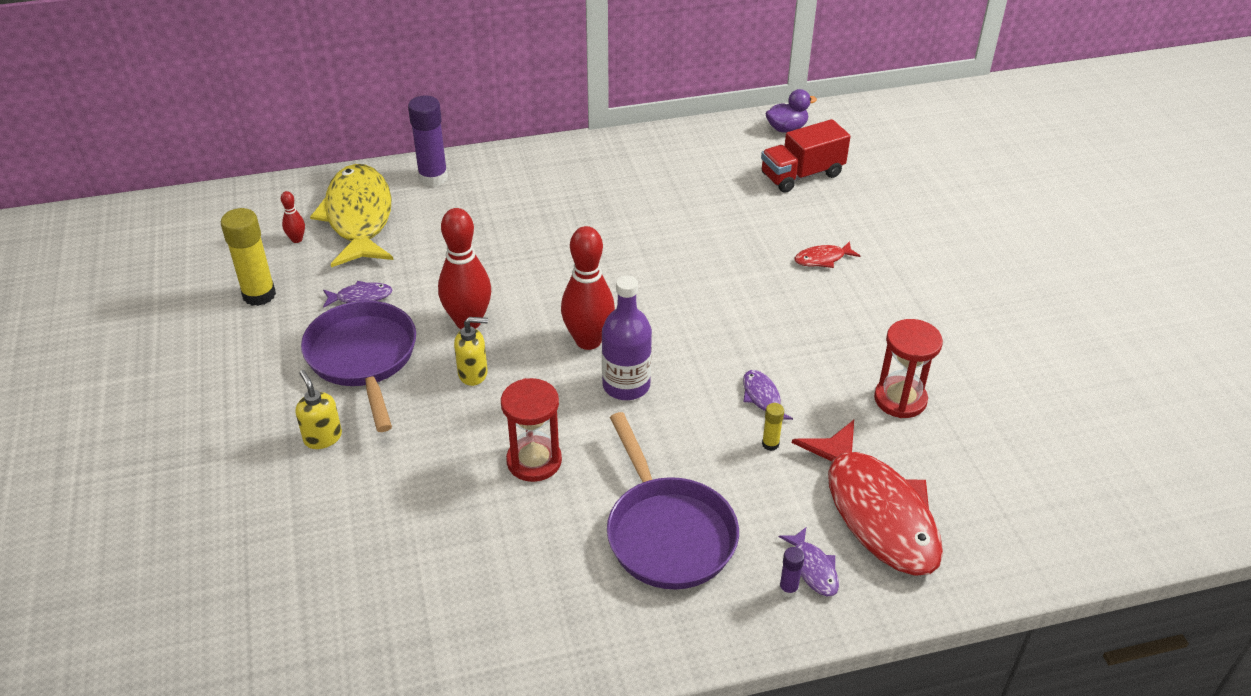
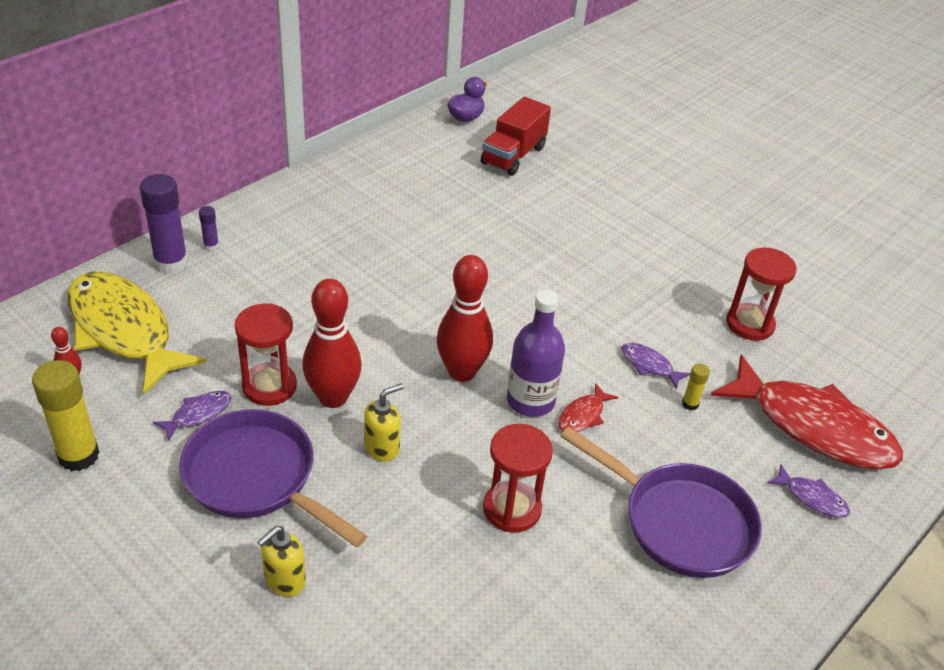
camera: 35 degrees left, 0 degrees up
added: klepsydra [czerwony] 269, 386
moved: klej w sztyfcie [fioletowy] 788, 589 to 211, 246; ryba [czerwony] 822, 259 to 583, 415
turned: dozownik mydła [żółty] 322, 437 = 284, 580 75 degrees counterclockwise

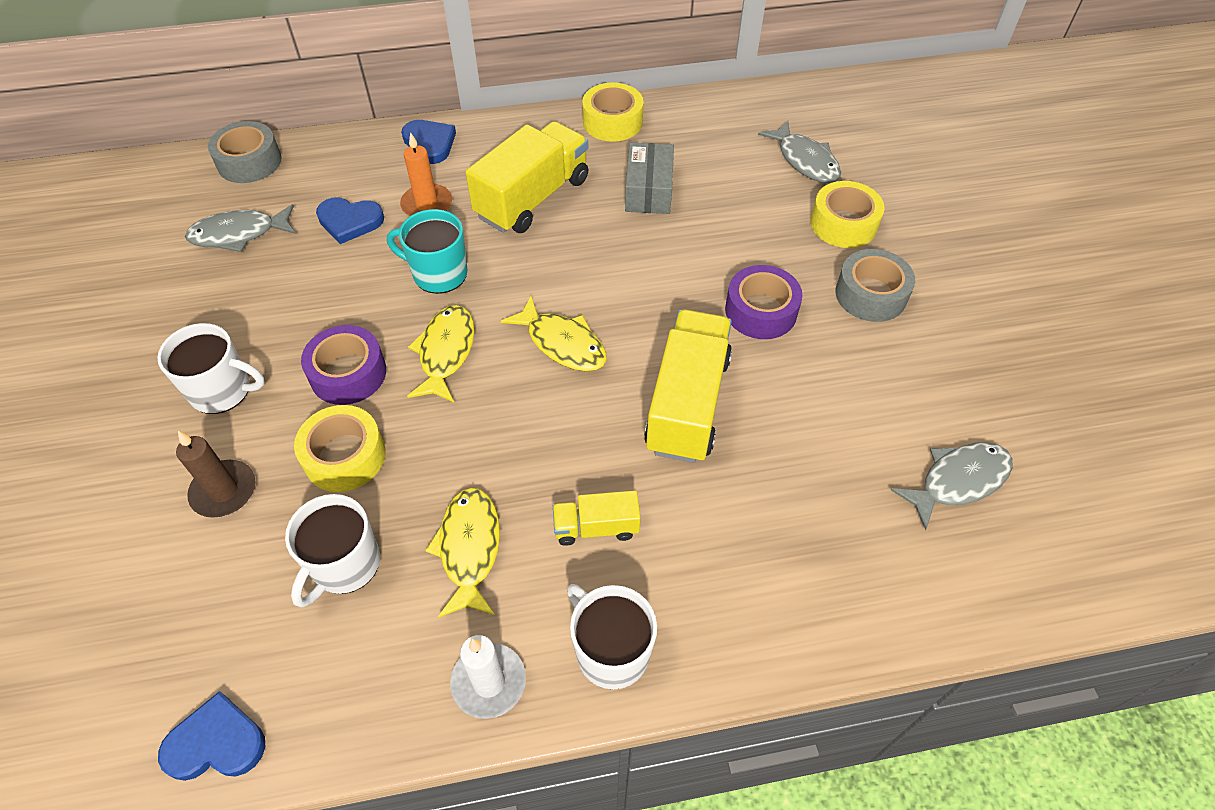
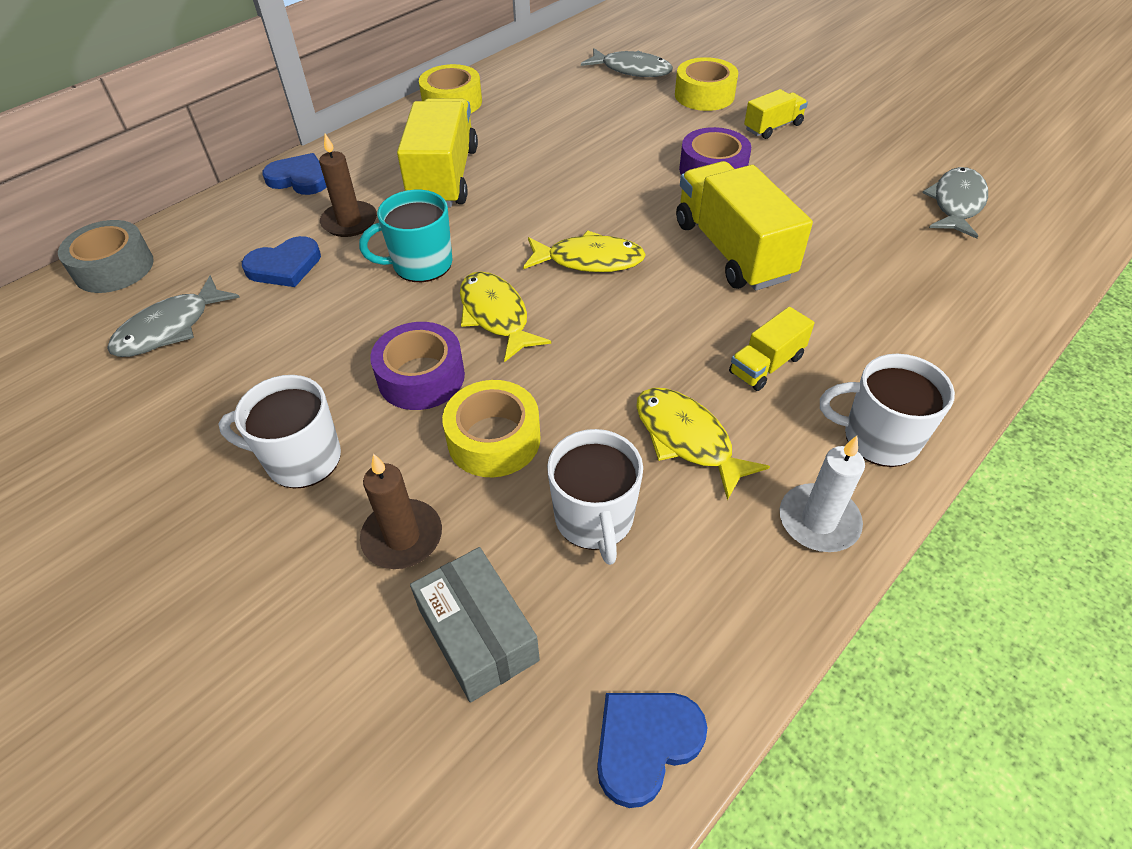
camera: 35 degrees left, 5 degrees down
moved: pudełko [szary] 649, 190 to 478, 634
replaced: taśma klejąca [szary] 870, 294 to ciężarówka [żółty] 773, 127
recoloured: świeca [pomarańczowy] 427, 204 to świeca [brązowy] 349, 222
turned: kubek [biały] 222, 390 = 301, 459 150 degrees counterclockwise

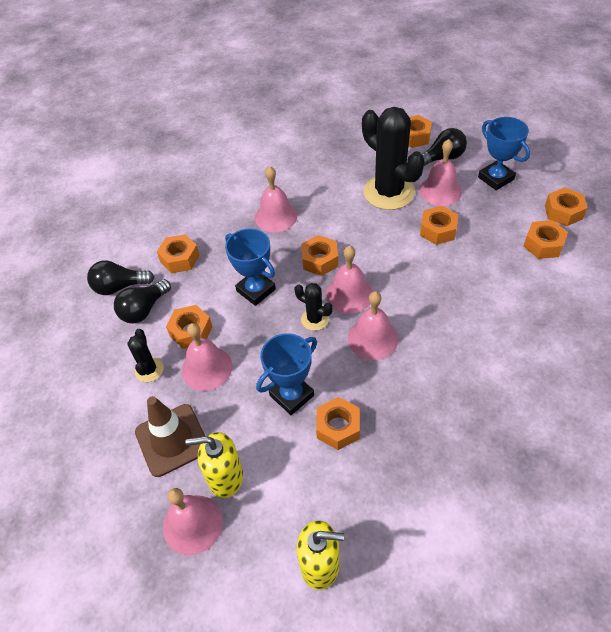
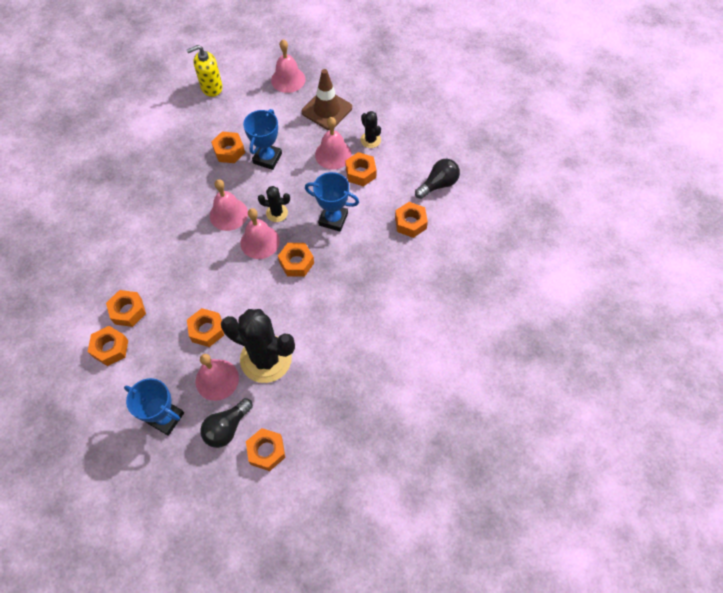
camera: 150 degrees right, 10 degrees up
removed: żarówka [czarny] 144, 309; dozownik mydła [żółty] 225, 477; dzwonek [różowy] 276, 216
moved: nakrętka [pomarańczowy] 563, 212 to 128, 311

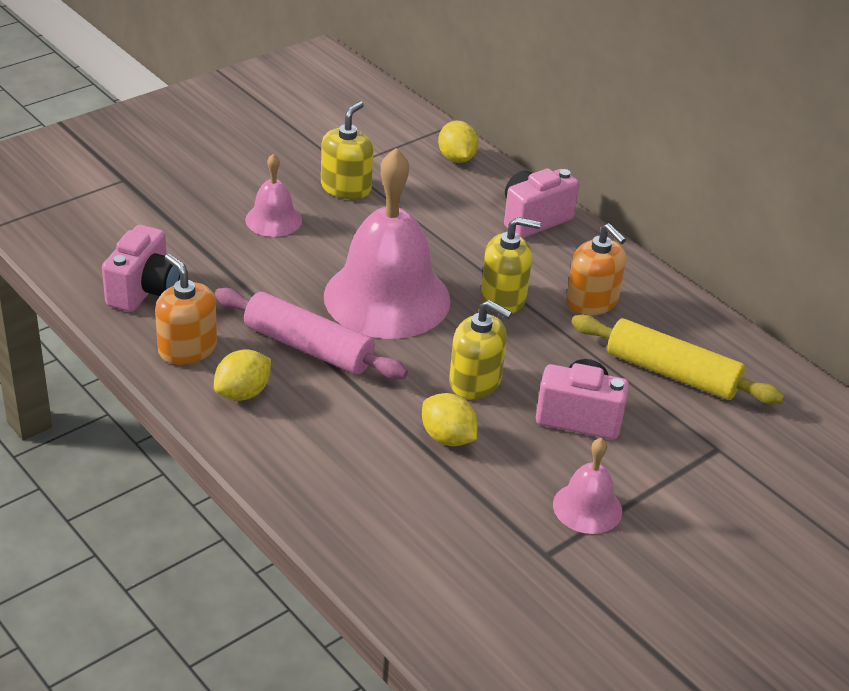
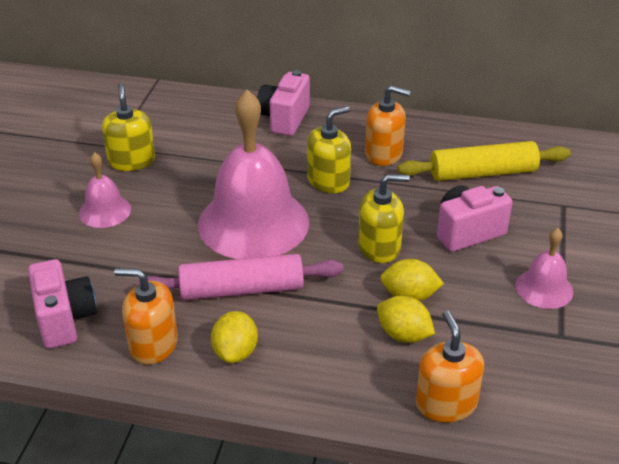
camera: 35 degrees left, 0 degrees up
added: dozownik mydła [pomarańczowy] 446, 403
moved: cytryna [żółty] 456, 158 to 403, 335

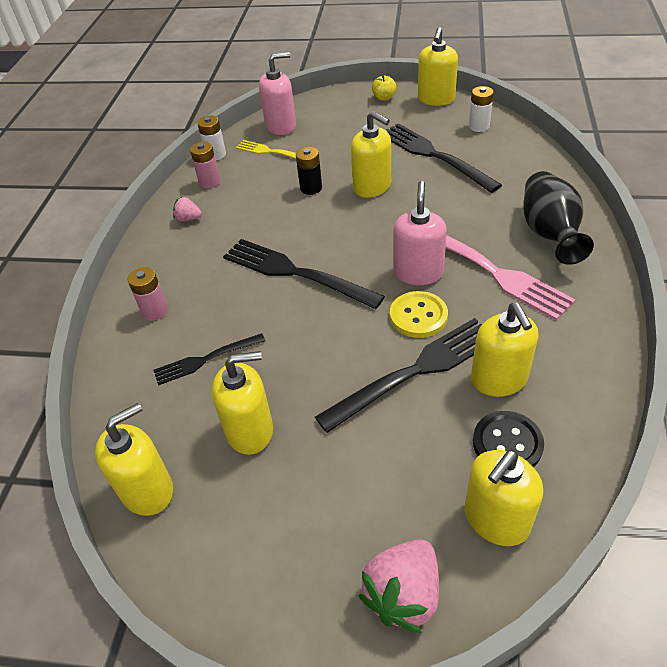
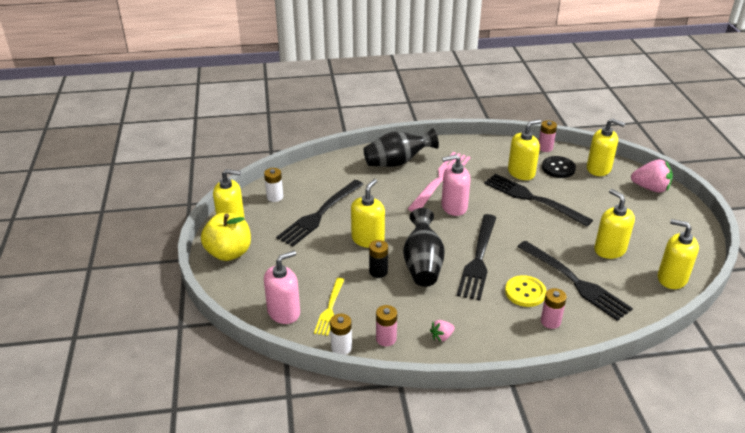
camera: 110 degrees left, 10 degrees down
added: wazon [czarny] 422, 264; bateria [różowy] 545, 148
moved: guzik [żółty] 418, 316 to 525, 292
turned: truskawka [różowy] 188, 219 = 442, 337 60 degrees clockwise; dozownik mydła [różowy] 281, 126 = 284, 312 90 degrees clockwise
resized: widelec [czarny] 206, 360 = 575, 281 x1.73; jabłko [żółty] 384, 98 = 229, 253 x2.12

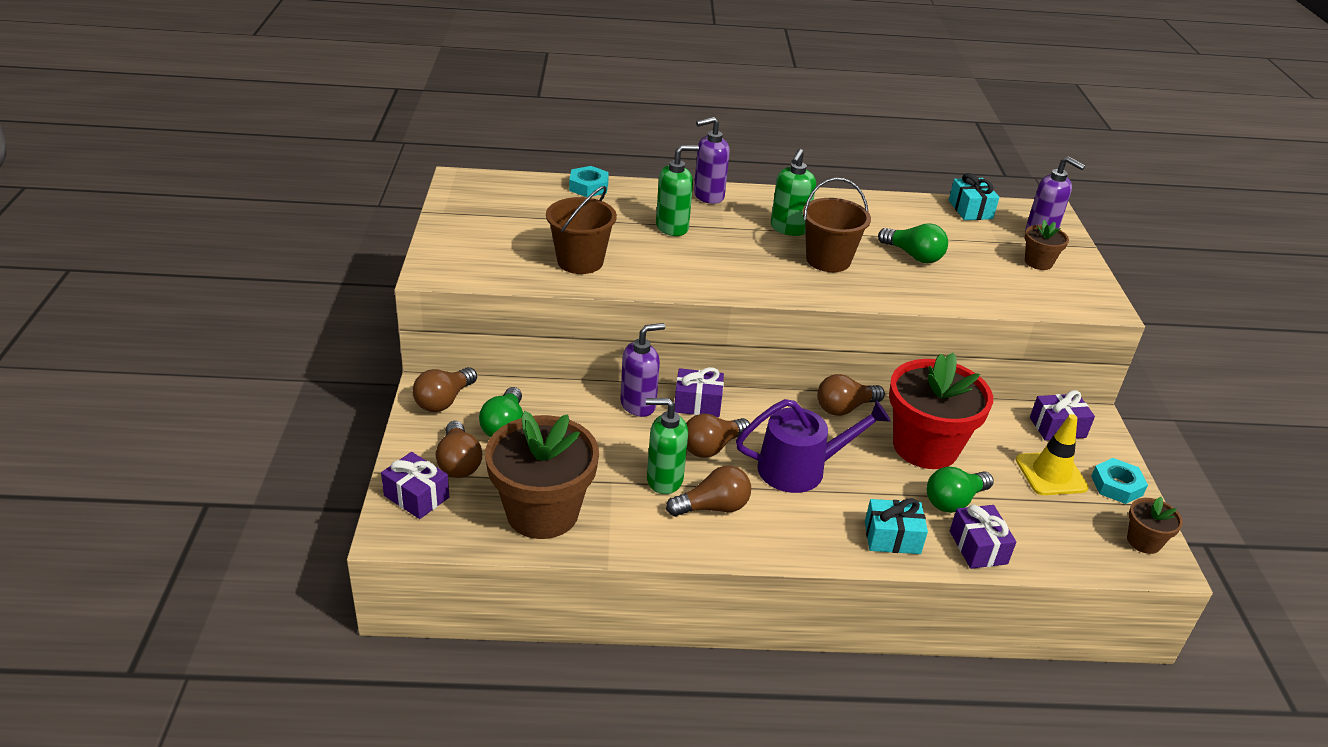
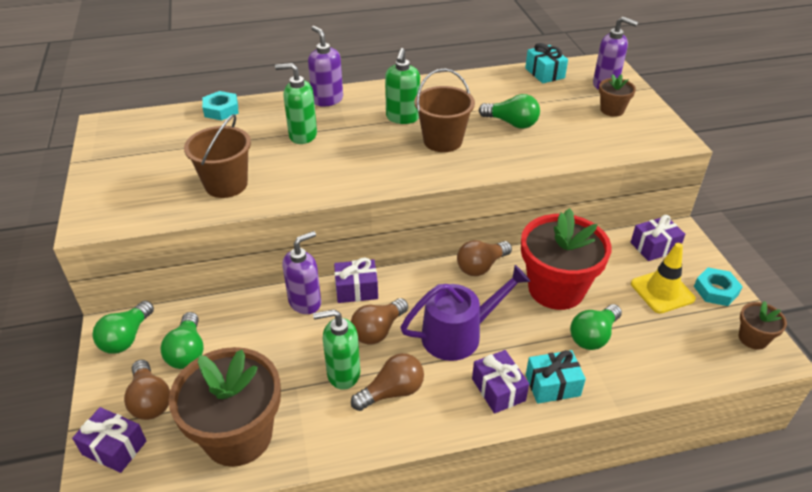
camera: 10 degrees left, 5 degrees up
moved: prezent [fioletowy] 978, 547 to 498, 389
recoloured: żarówka [brązowy] 444, 401 to żarówka [zielony] 126, 338
turned: dozownik mydła [zielony] 672, 227 = 302, 135 135 degrees counterclockwise; dozownik mydła [fioletowy] 708, 196 = 327, 100 90 degrees clockwise

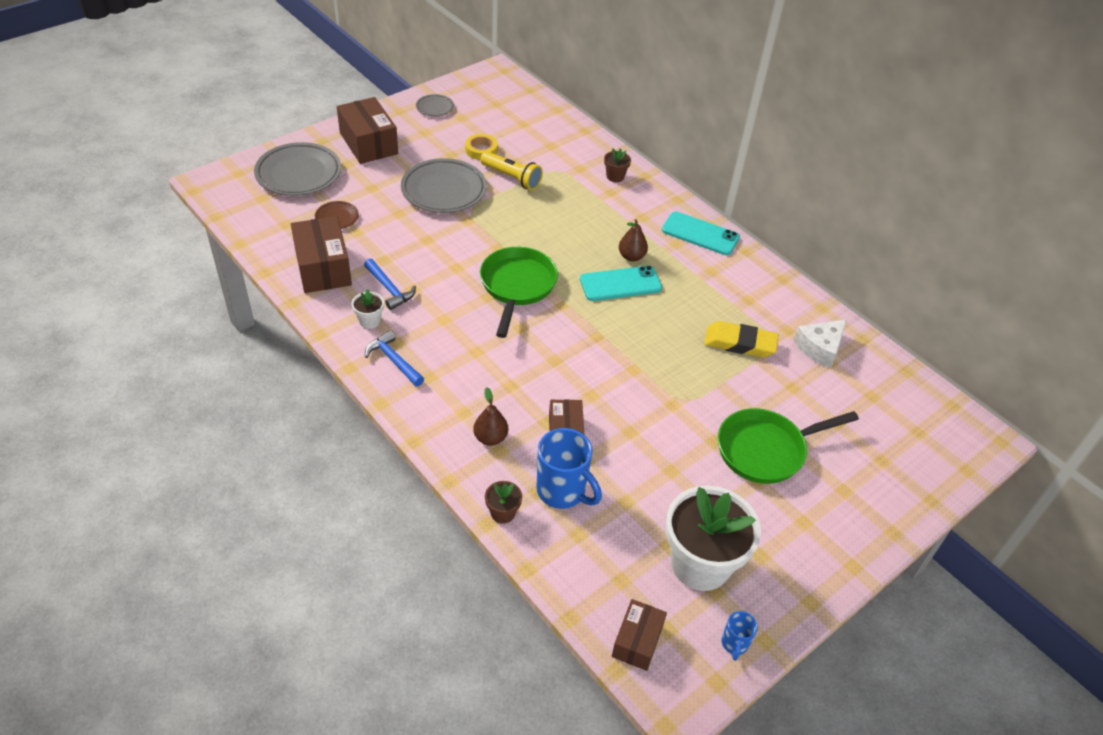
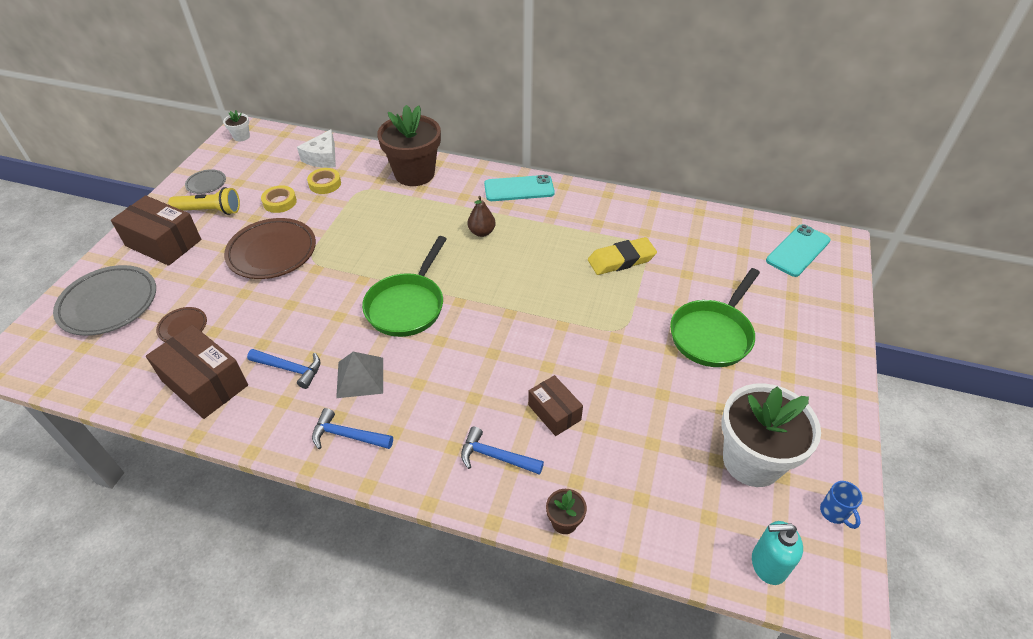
camera: 30 degrees left, 0 degrees up
removed: kubek [niebieski] 562, 491
added: taśma klejąca [żółty] 325, 184; piramida [szary] 360, 377
moved: doniczka [biały] 369, 321 to 241, 136; latarka [żółty] 512, 178 to 210, 211; telefon [turkusowy] 620, 284 to 798, 250; ser [biały] 820, 348 to 322, 158
replaced: gruszka [brązowy] 490, 438 to młotek [niebieski] 496, 456; pudełko [brązowy] 637, 641 to dozownik mydła [turkusowy] 768, 564
recoloured: talerz [szary] 444, 190 to talerz [brązowy] 272, 252
turned: patelnia [zielony] 517, 287 = 407, 305 135 degrees counterclockwise
resized: doniczka [brązowy] 615, 176 = 414, 174 x2.37

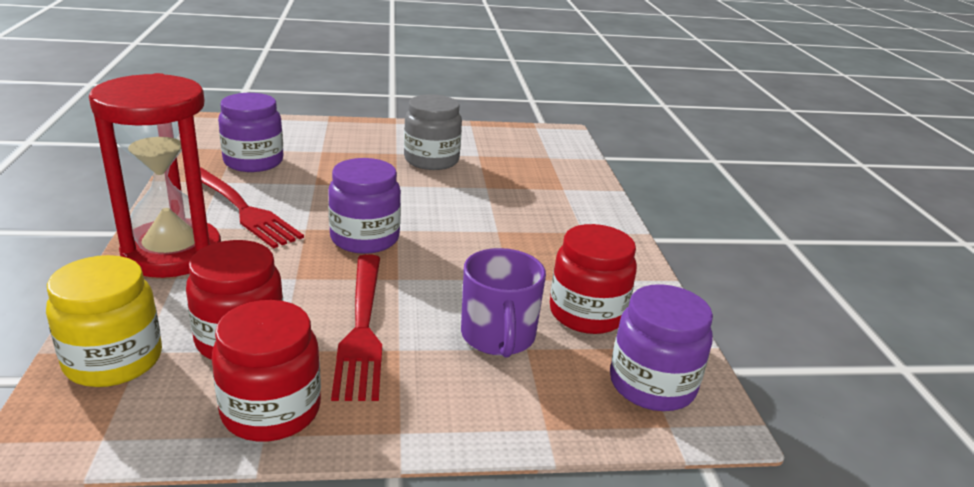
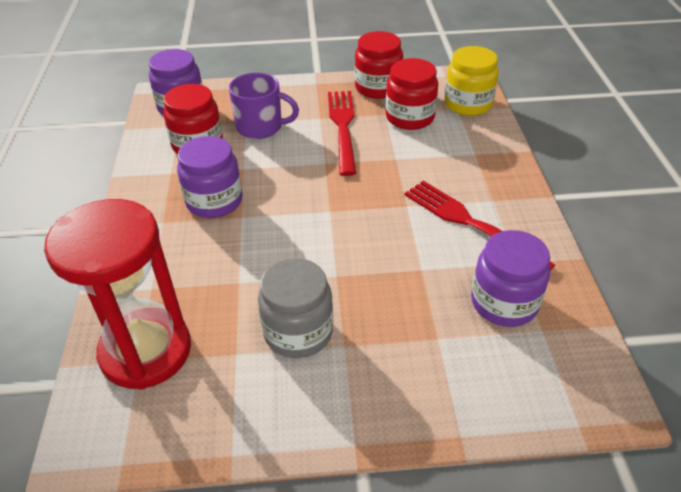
camera: 175 degrees left, 15 degrees up
moved: klepsydra [czerwony] 172, 253 to 146, 351; słoik [fioletowy] 365, 238 to 214, 201
turned: kubek [fioletowy] 498, 336 = 260, 127 105 degrees clockwise

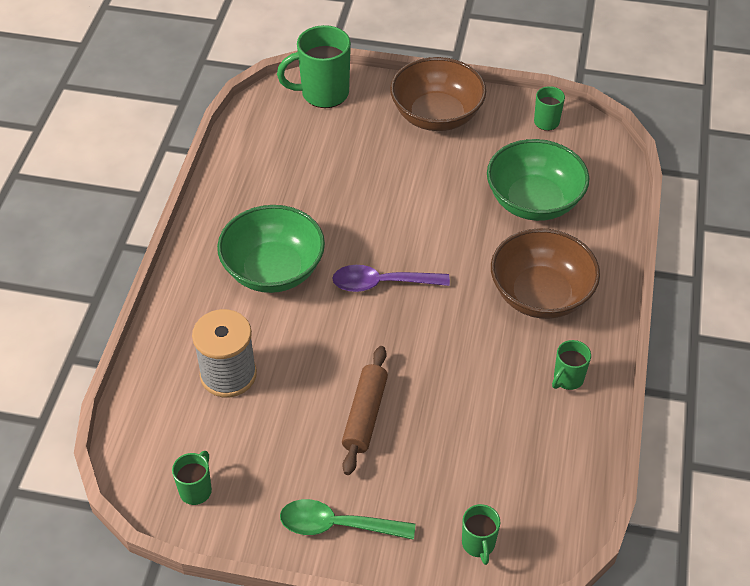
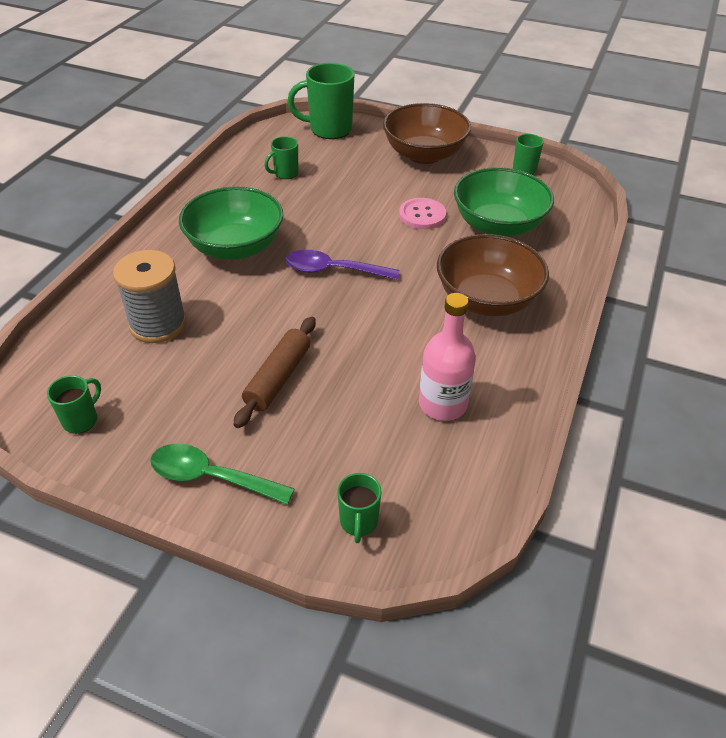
camera: 10 degrees right, 5 degrees down
added: guzik [różowy] 422, 215; butelka [różowy] 442, 404
moved: kubek [zielony] 567, 379 to 285, 173

